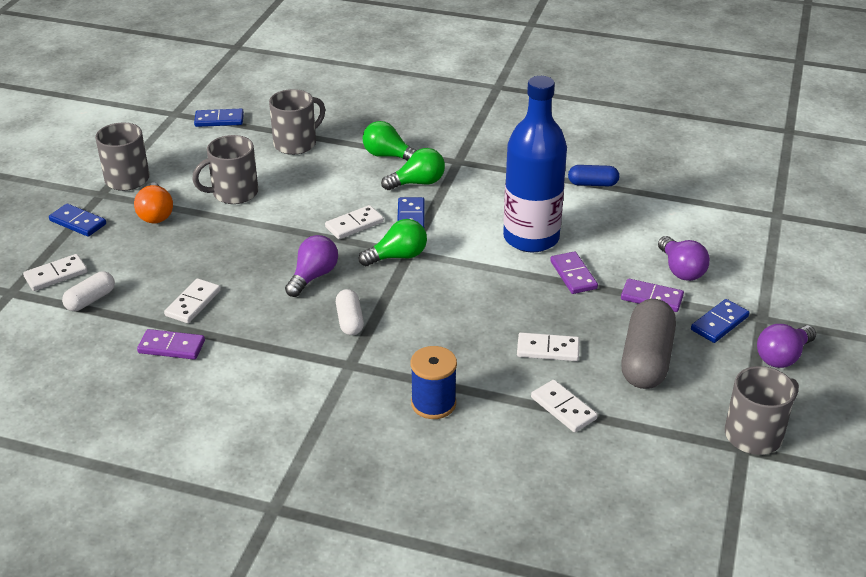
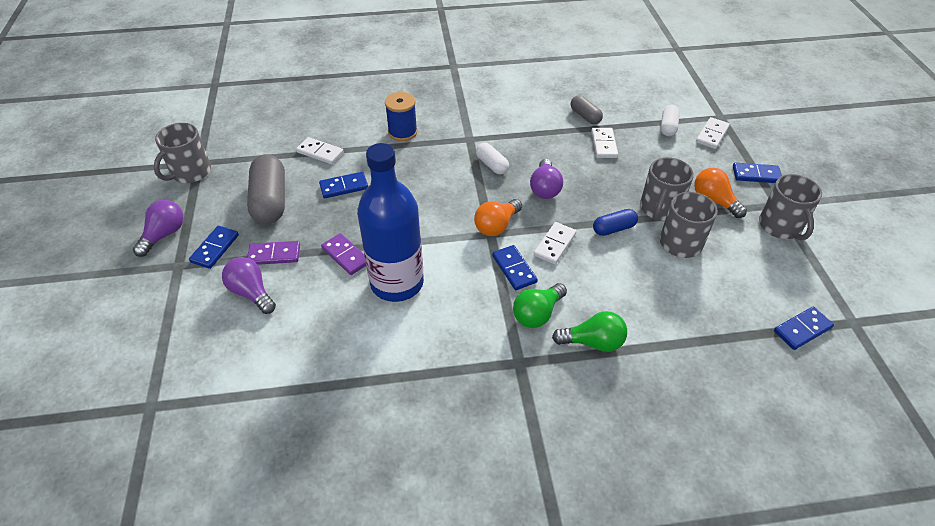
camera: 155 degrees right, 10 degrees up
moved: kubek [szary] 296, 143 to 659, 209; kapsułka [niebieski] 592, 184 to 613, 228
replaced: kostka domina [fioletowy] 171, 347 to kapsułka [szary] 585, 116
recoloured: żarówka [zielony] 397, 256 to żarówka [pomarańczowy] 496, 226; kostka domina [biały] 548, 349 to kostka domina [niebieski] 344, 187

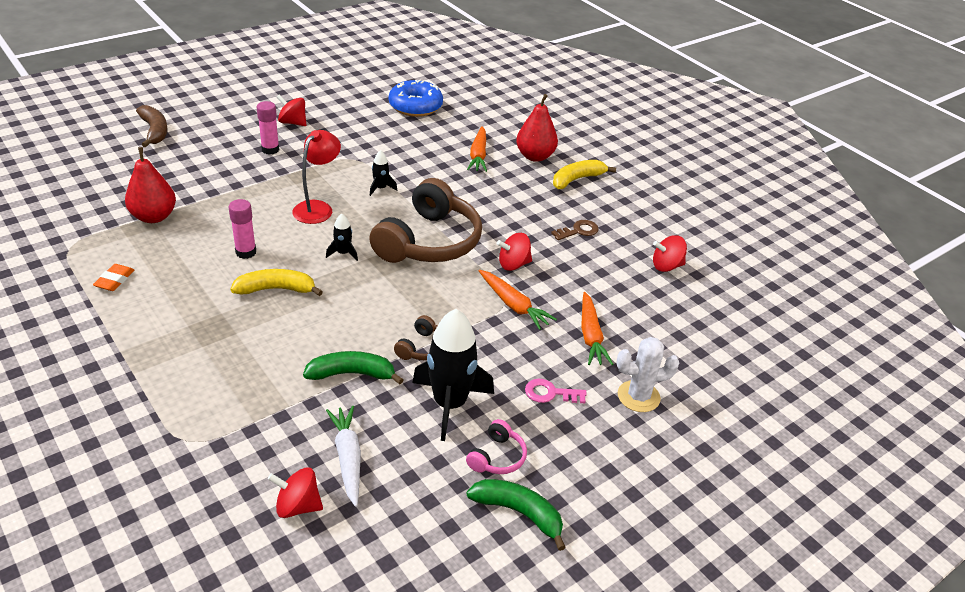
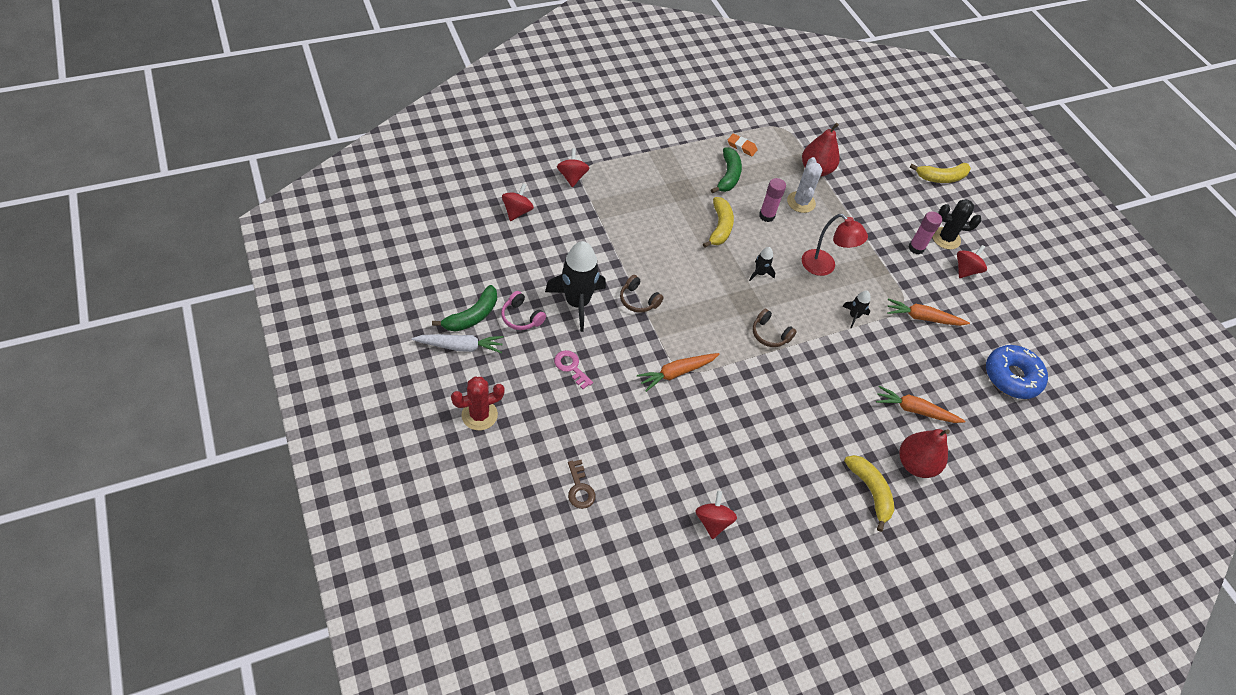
camera: 100 degrees right, 15 degrees up
added: kaktus [czerwony] 479, 415; kaktus [czarny] 946, 238
moved: banan [zielony] 352, 374 to 728, 176; marchewka [biały] 348, 458 to 460, 346; bączek [czerwony] 513, 264 to 572, 177; klucz [brązowy] 578, 231 to 580, 488; marchewka [pomarańczowy] 590, 335 to 923, 318; kaktus [biały] 638, 396 to 801, 202
recoloured: banan [brązowy] 154, 131 to banan [żółty] 941, 177
turned: klucz [różowy] 550, 393 = 571, 367 60 degrees counterclockwise
resized: słuchawki [brązowy] 429, 242 = 770, 334 x0.43

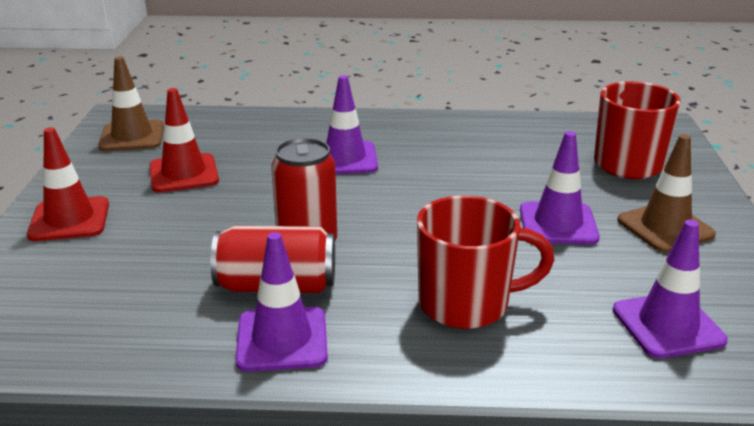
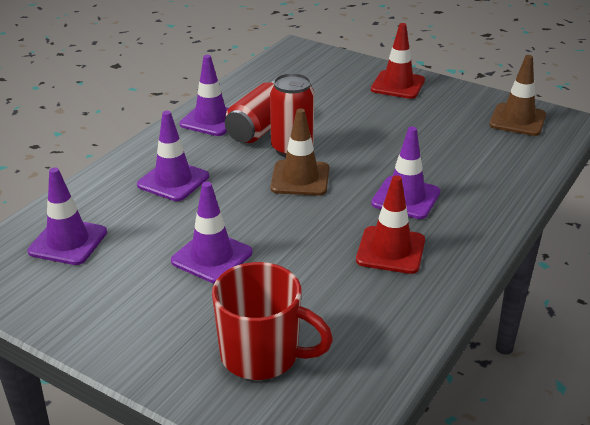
camera: 120 degrees right, 5 degrees up
moved: pachołek [czerwony] 183, 174 to 390, 250; pachołek [brązowy] 665, 227 to 300, 178
replaced: kubek [czerwony] 466, 304 to pachołek [fioletowy] 173, 181

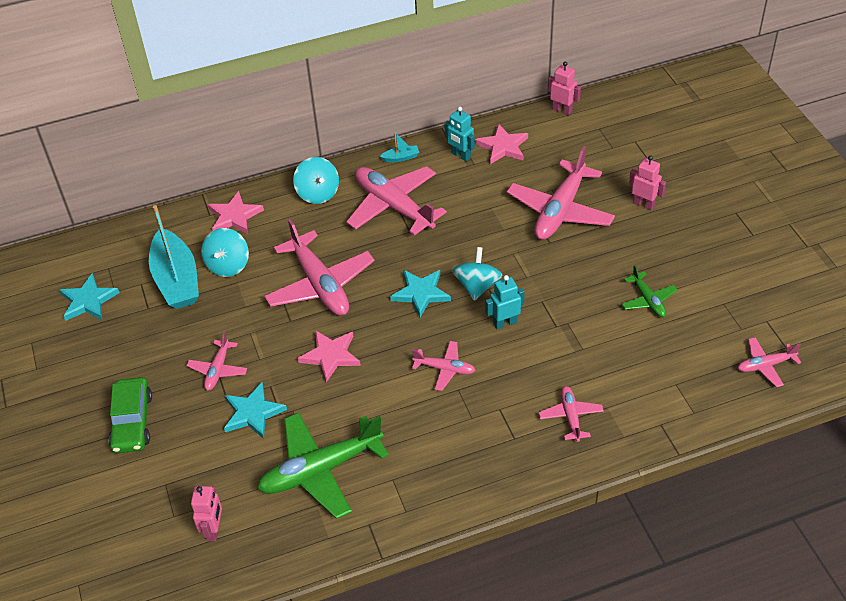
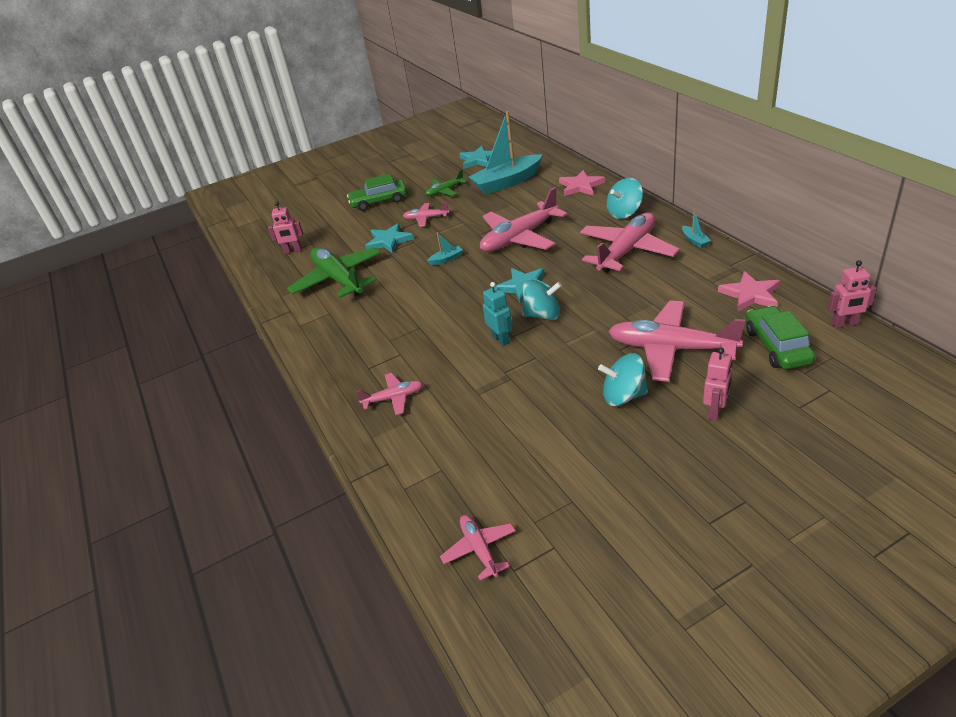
camera: 85 degrees right, 10 degrees down
removed: samolot [różowy] 444, 369; robot [turkusowy] 460, 155
added: samochód [zielony] 777, 346
moved: bączek [turkusowy] 228, 265 to 623, 396; samolot [zielony] 648, 300 to 445, 191
replaced: gwiazda [różowy] 331, 356 to łódka [turkusowy] 446, 259
turned: robot [różowy] 562, 110 = 844, 324 60 degrees clockwise

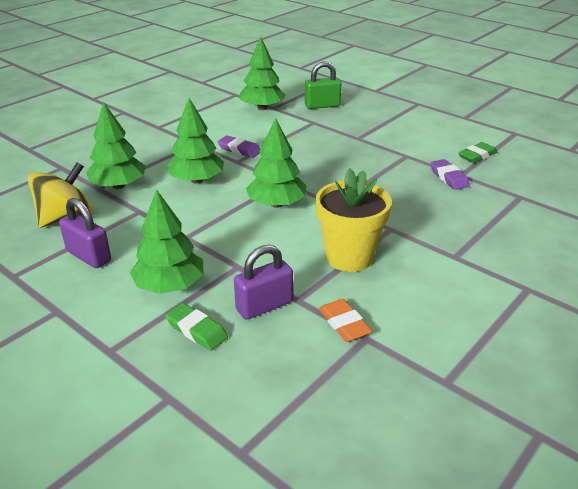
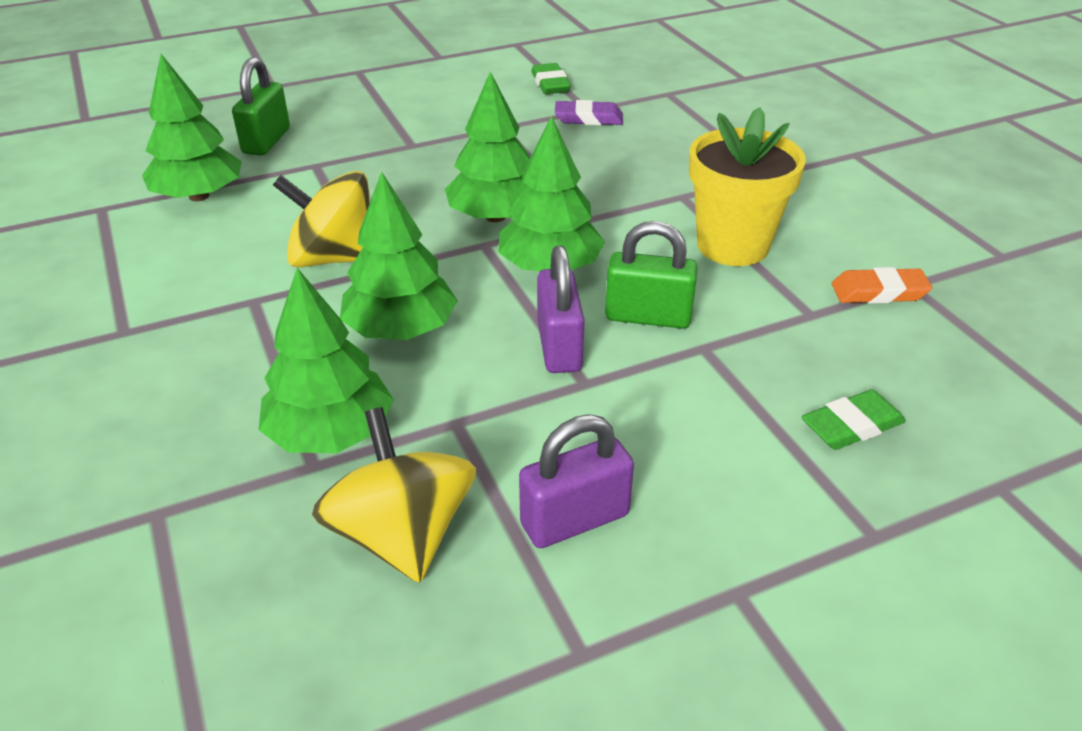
camera: 65 degrees left, 5 degrees up
added: kłódka [zielony] 648, 316
moved: drzewko [zielony] 169, 285 to 495, 217; kłódka [fioletowy] 264, 306 to 559, 346
replaced: gumka do mazania [fioletowy] 239, 150 to bączek [żółty] 334, 258

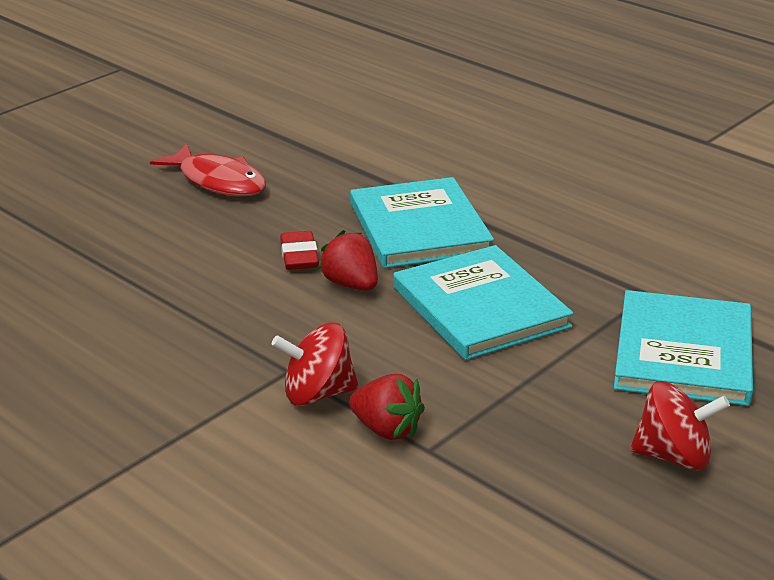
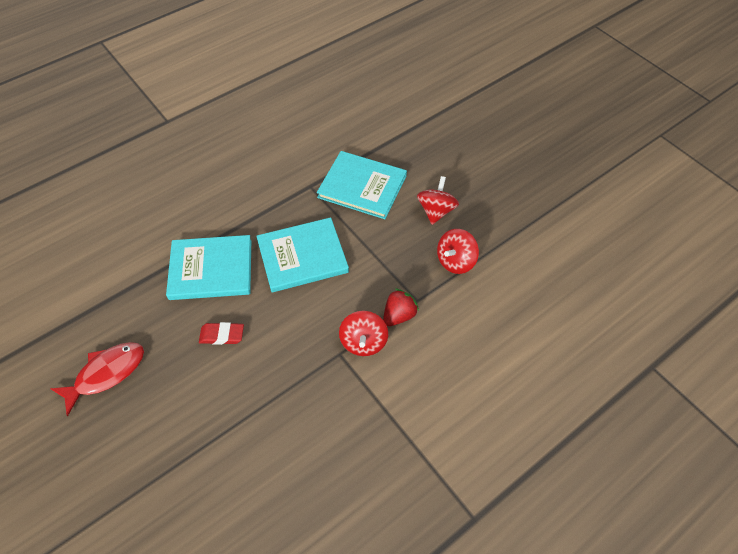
camera: 80 degrees left, 25 degrees up
removed: truskawka [czerwony] 351, 284
added: bączek [czerwony] 455, 261

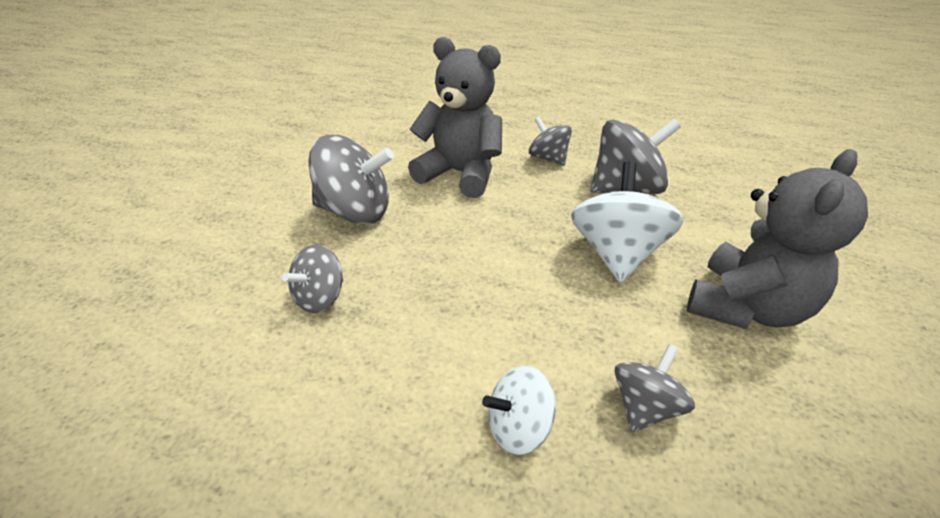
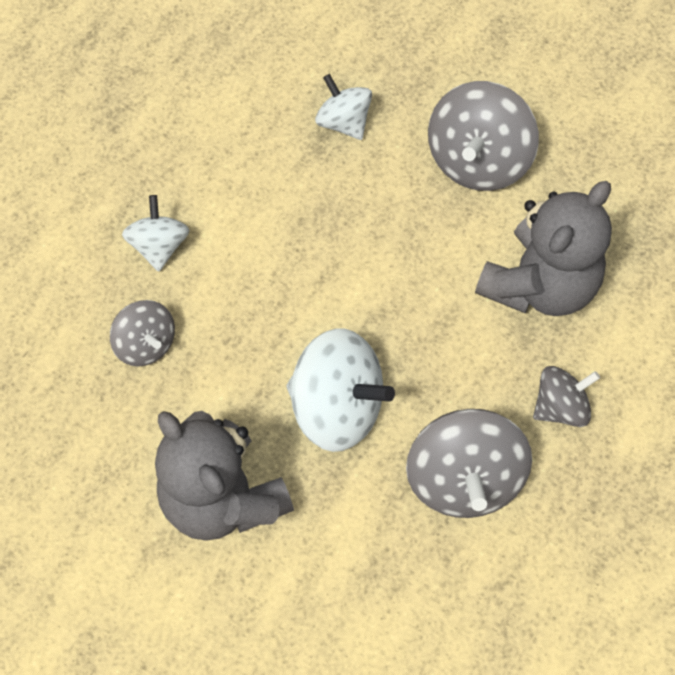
camera: 105 degrees right, 25 degrees up
recoloured: bączek [szary] 320, 298 to bączek [biały] 343, 122

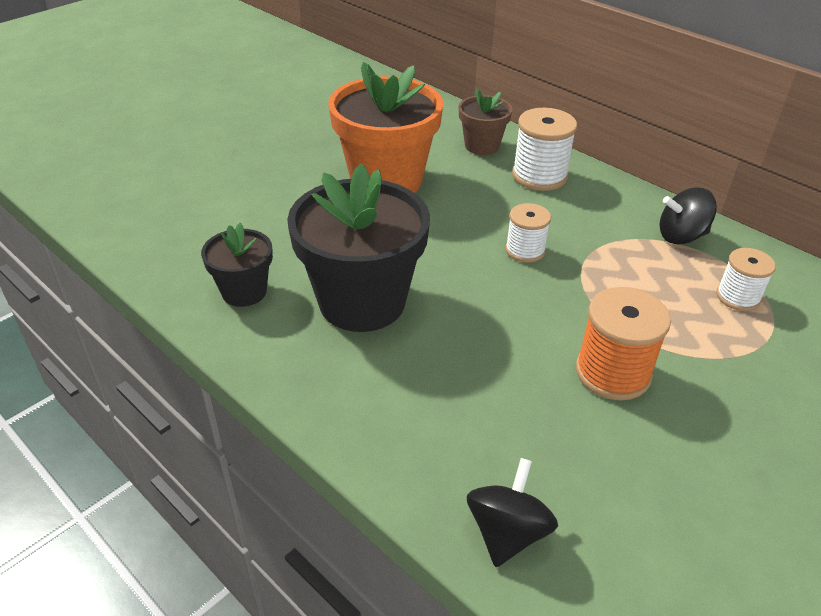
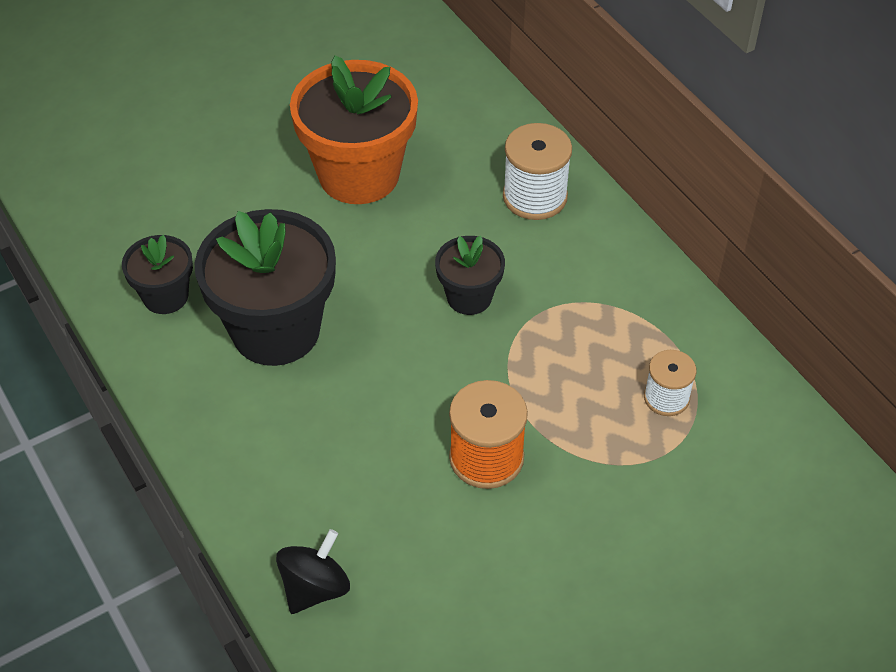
camera: 15 degrees right, 10 degrees up
removed: doniczka [brązowy] 482, 146; bączek [czarny] 681, 236
replaced: szpulka [biały] 525, 250 to doniczka [czarny] 469, 297

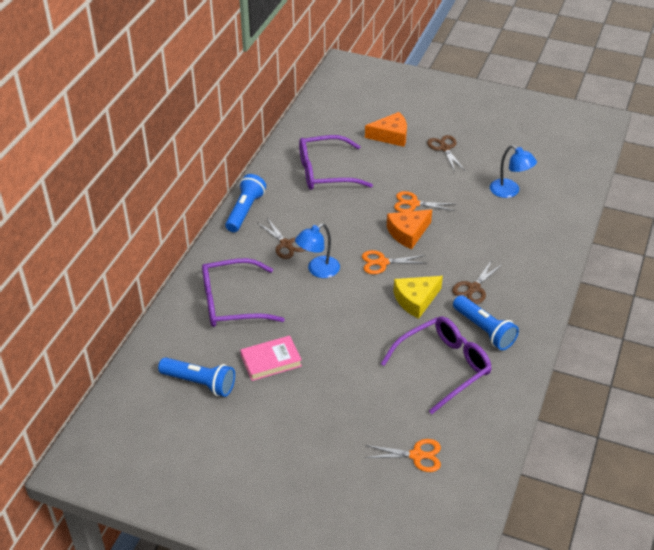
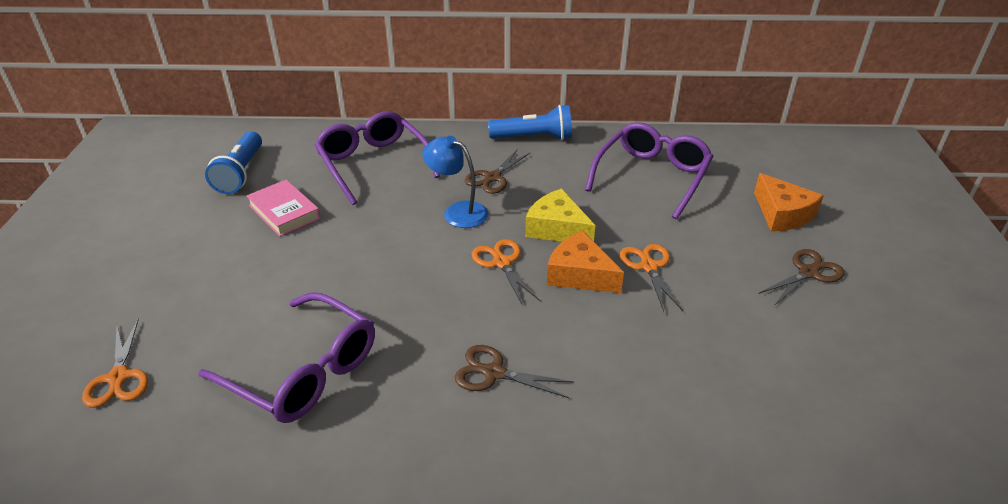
camera: 70 degrees right, 5 degrees down
removed: latarka [niebieski] 484, 330; lampka [niebieski] 509, 191
moved: ser [żółty] 416, 300 to 557, 228
turned: okulary [fioletowy] 325, 172 = 652, 177 60 degrees clockwise

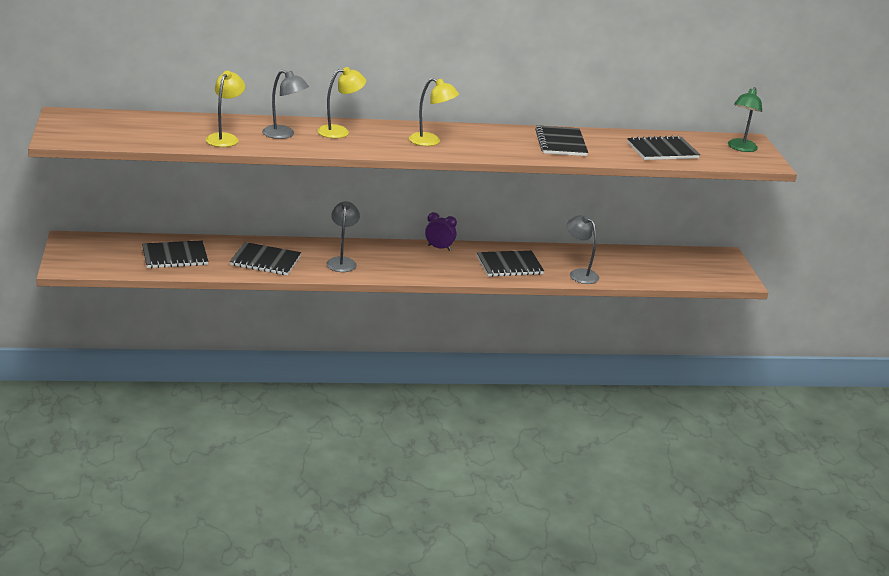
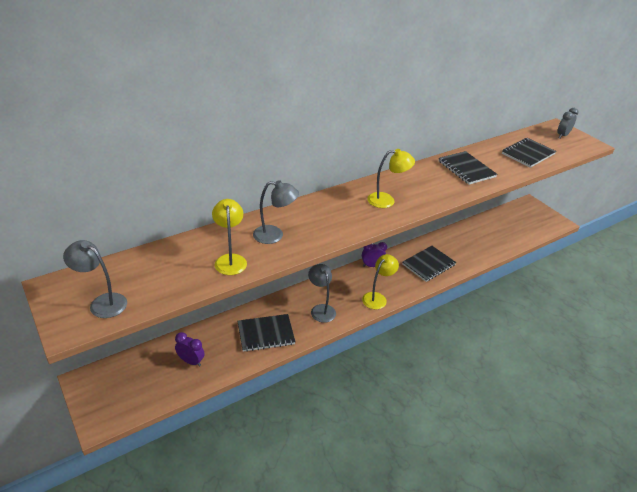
camera: 25 degrees left, 10 degrees up
moved: lampka [żółty] 340, 131 to 377, 298; lampka [szary] 579, 274 to 102, 302
replaced: zeszyt [czarny] 175, 256 to budzik [fioletowy] 191, 361; lampka [zielony] 740, 148 to budzik [szary] 562, 135

